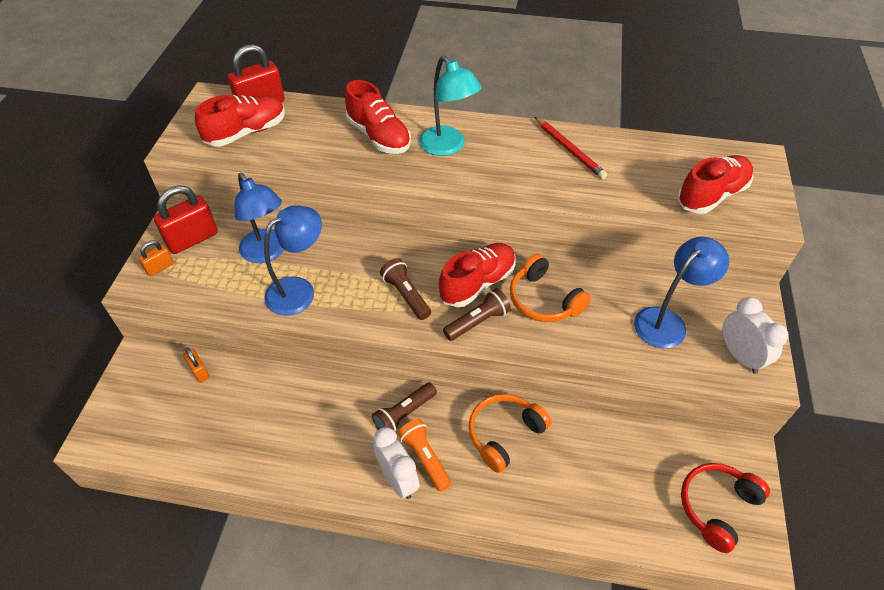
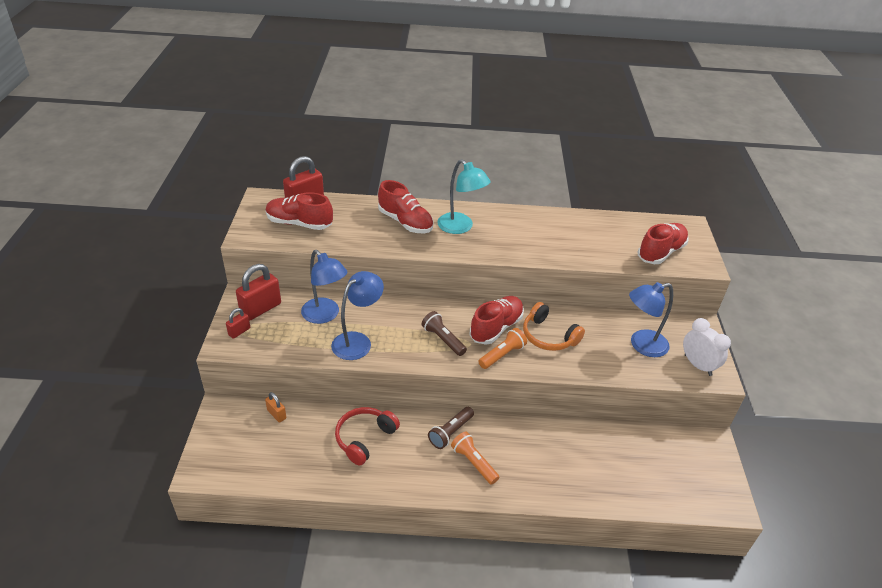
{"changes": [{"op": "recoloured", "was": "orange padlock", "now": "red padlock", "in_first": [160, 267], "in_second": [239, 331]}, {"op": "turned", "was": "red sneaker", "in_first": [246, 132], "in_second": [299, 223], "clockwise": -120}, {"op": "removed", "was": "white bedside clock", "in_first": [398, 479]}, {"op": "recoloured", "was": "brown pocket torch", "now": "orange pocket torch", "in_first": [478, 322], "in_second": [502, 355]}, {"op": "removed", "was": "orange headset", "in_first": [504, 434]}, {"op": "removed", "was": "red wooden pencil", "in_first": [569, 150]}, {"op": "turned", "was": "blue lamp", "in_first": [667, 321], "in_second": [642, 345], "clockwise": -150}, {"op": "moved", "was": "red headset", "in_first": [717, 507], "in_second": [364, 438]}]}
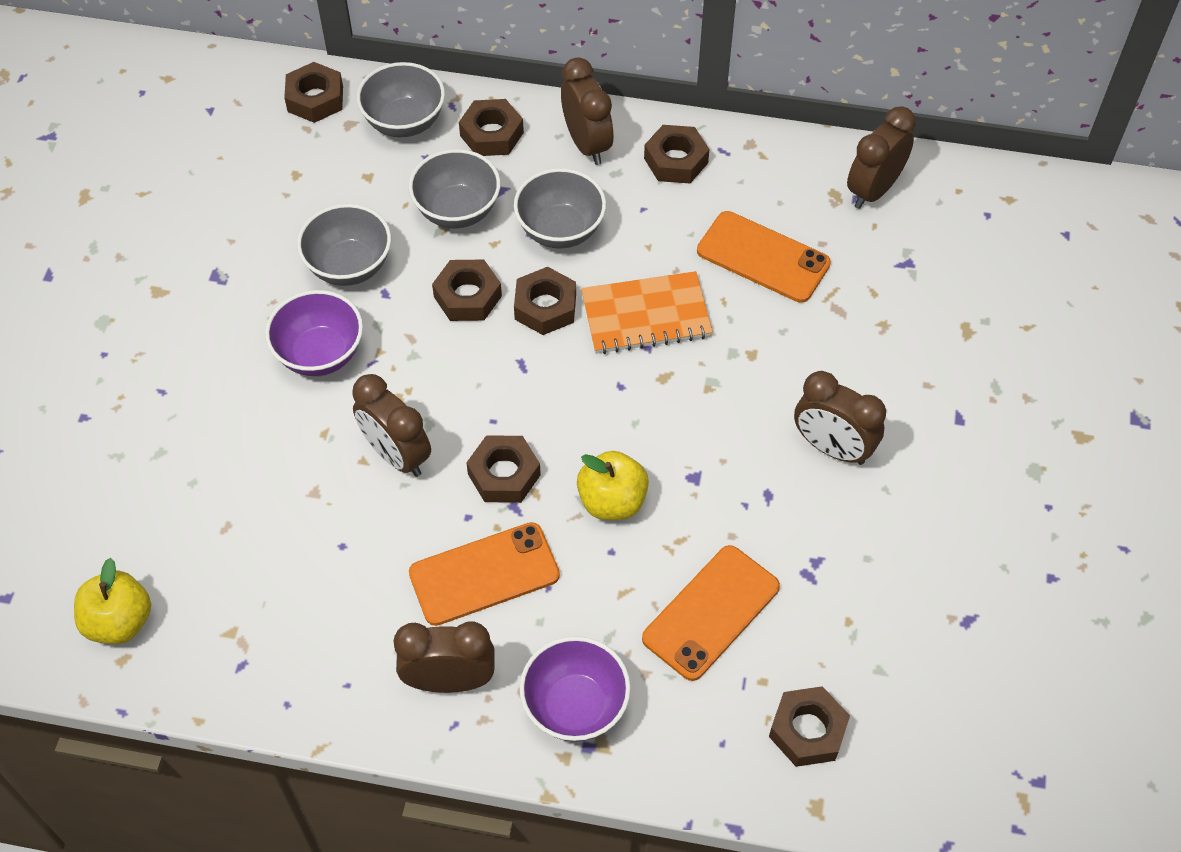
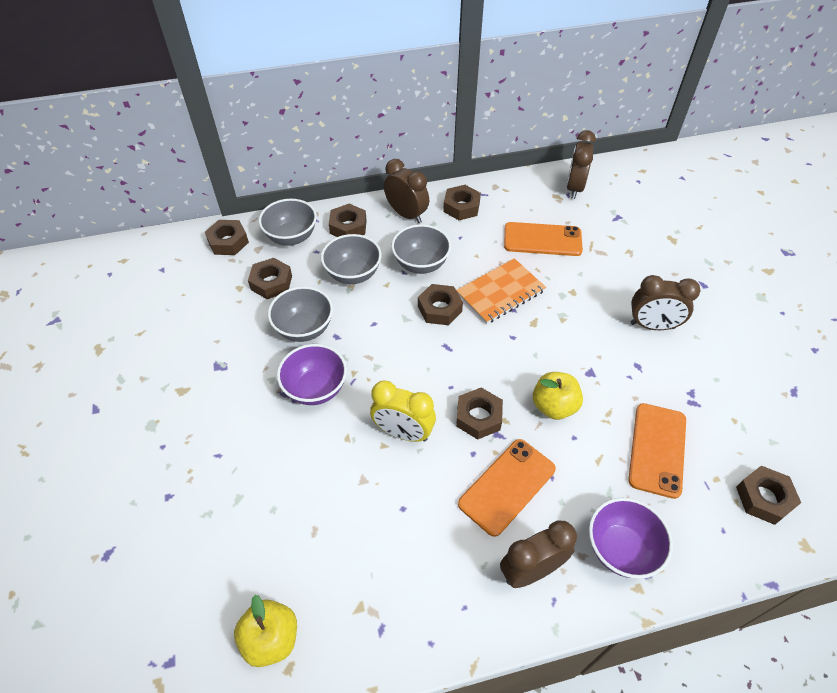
{"changes": [{"op": "recoloured", "was": "brown bedside clock", "now": "yellow bedside clock", "in_first": [396, 455], "in_second": [403, 432]}, {"op": "moved", "was": "brown nut", "in_first": [467, 296], "in_second": [271, 283]}]}
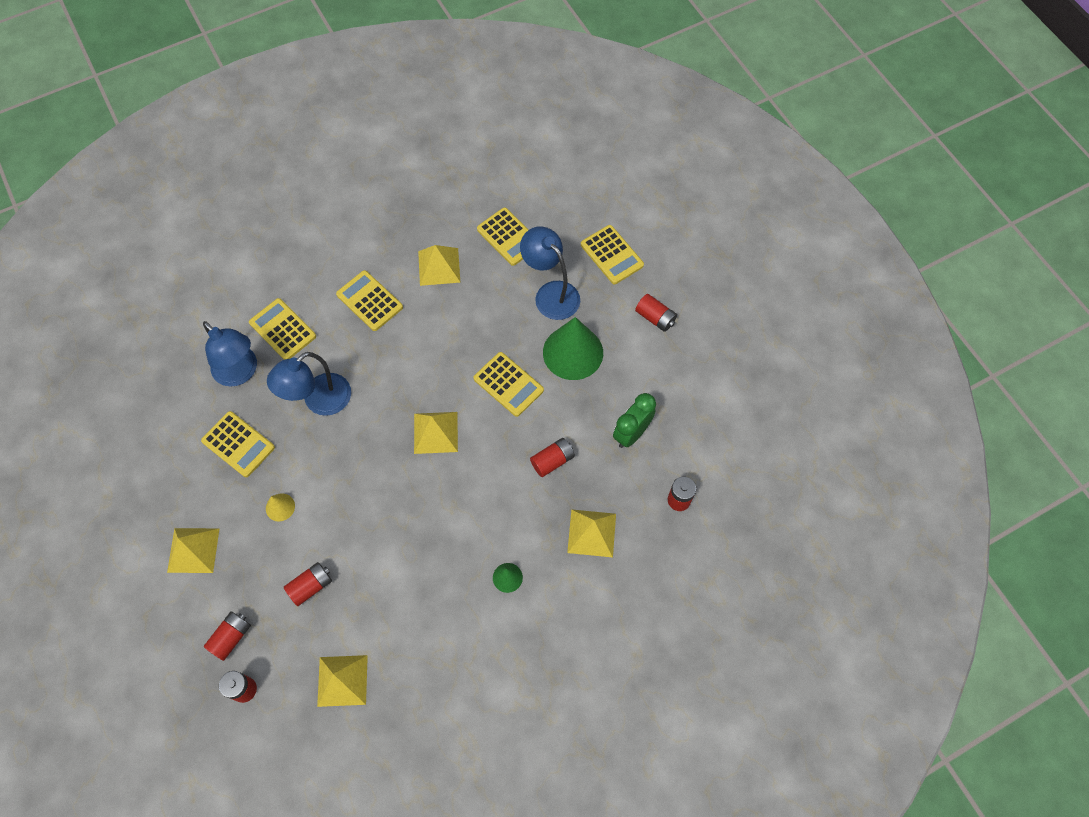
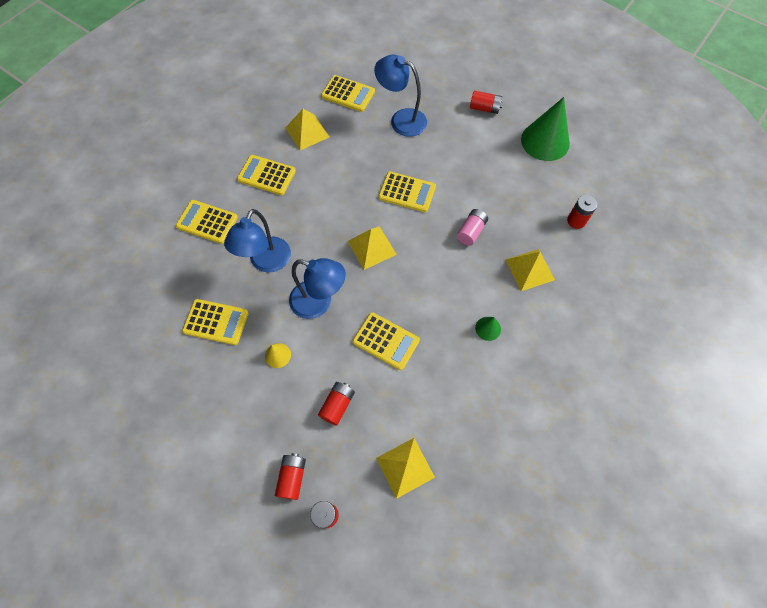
{"changes": [{"op": "removed", "was": "yellow pyramid shape", "in_first": [193, 550]}, {"op": "moved", "was": "blue lamp", "in_first": [240, 373], "in_second": [319, 303]}, {"op": "recoloured", "was": "red battery", "now": "rosy battery", "in_first": [552, 461], "in_second": [471, 231]}, {"op": "moved", "was": "leaf-green solid cone", "in_first": [573, 352], "in_second": [545, 141]}, {"op": "moved", "was": "yellow adding machine", "in_first": [612, 255], "in_second": [386, 341]}, {"op": "removed", "was": "leaf-green bedside clock", "in_first": [631, 433]}]}
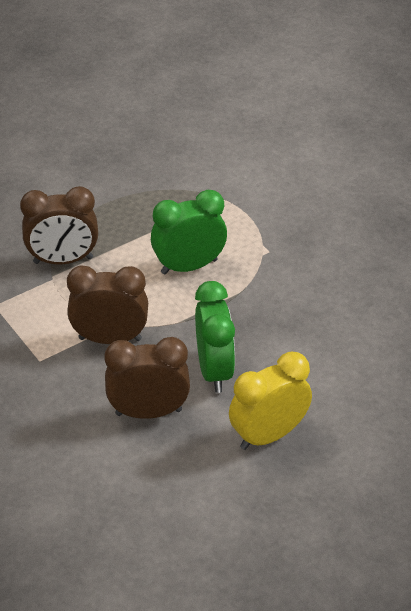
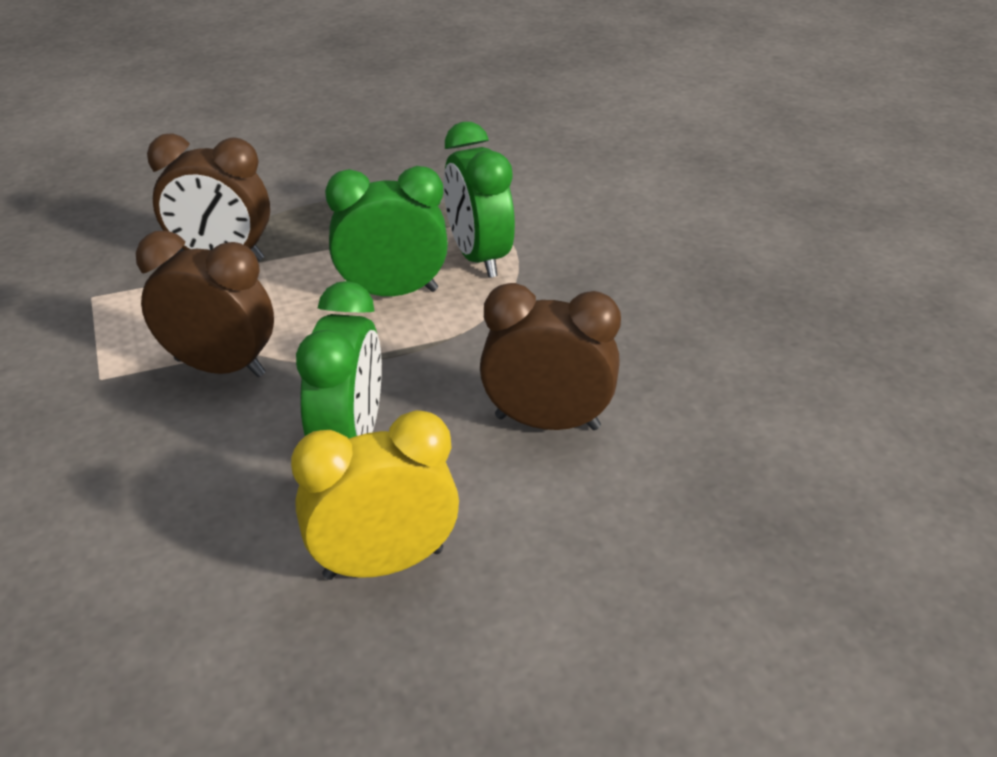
{"changes": [{"op": "moved", "was": "brown bedside clock", "in_first": [148, 412], "in_second": [547, 422]}, {"op": "added", "now": "leaf-green bedside clock", "in_second": [478, 257]}]}
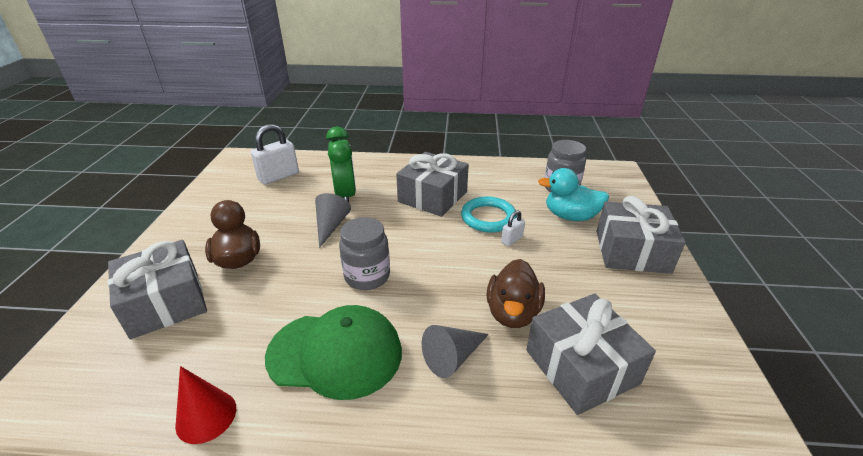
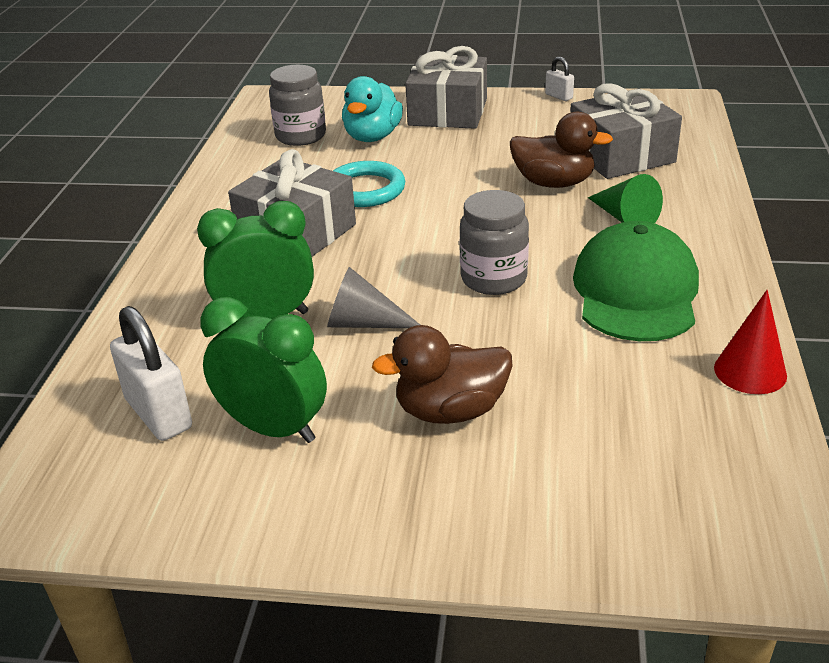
{"changes": [{"op": "removed", "was": "grey wrapped gift", "in_first": [165, 302]}, {"op": "recoloured", "was": "grey solid cone", "now": "leaf-green solid cone", "in_first": [453, 357], "in_second": [624, 218]}, {"op": "moved", "was": "white padlock", "in_first": [511, 240], "in_second": [559, 96]}, {"op": "added", "now": "leaf-green bedside clock", "in_second": [273, 428]}]}
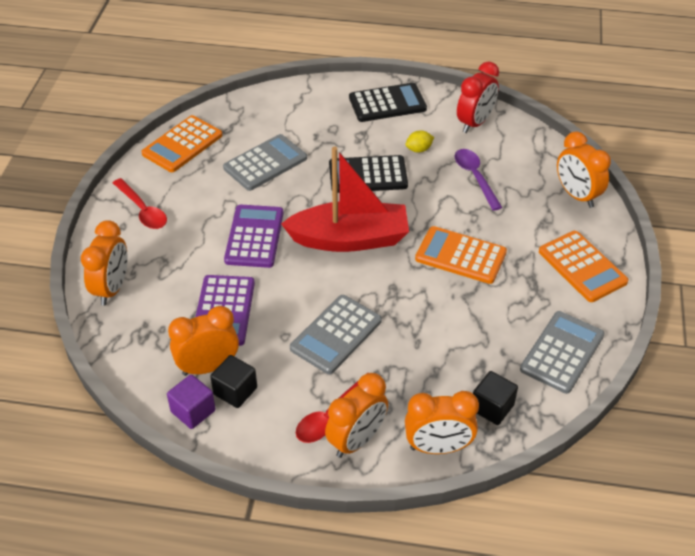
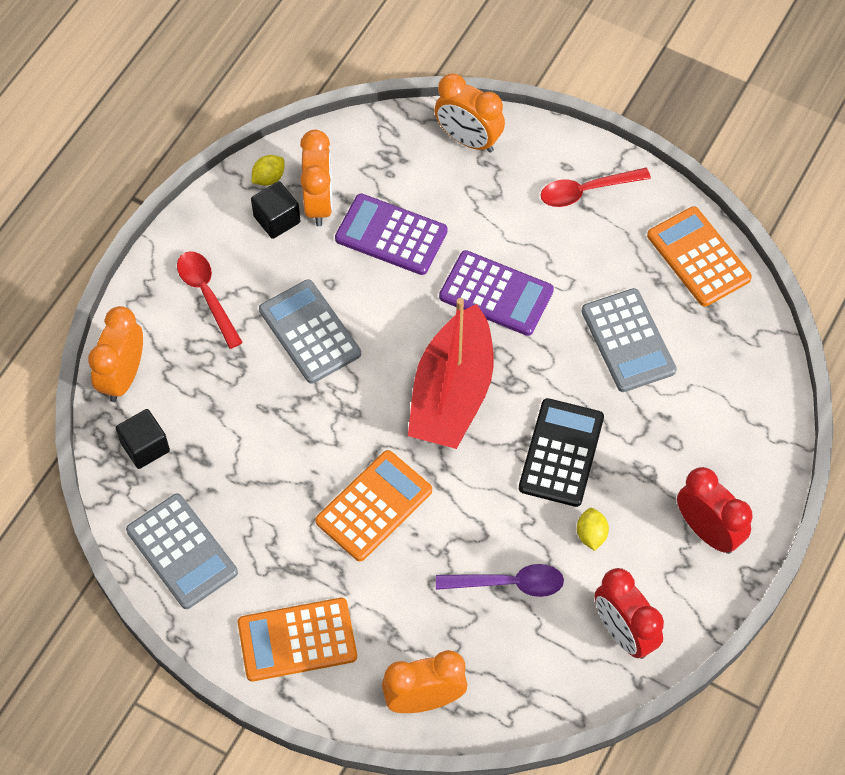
{"changes": [{"op": "replaced", "was": "royal purple solid cube", "now": "yellow lemon", "in_first": [193, 411], "in_second": [269, 178]}, {"op": "removed", "was": "orange bedside clock", "in_first": [356, 440]}, {"op": "replaced", "was": "black adding machine", "now": "red bedside clock", "in_first": [387, 103], "in_second": [707, 531]}]}
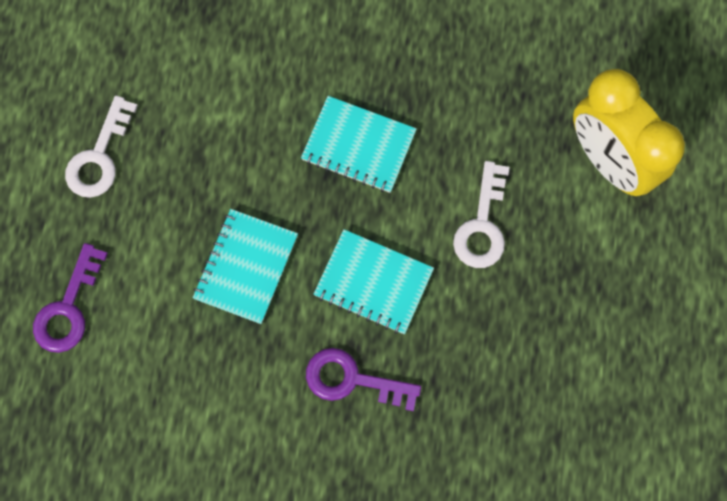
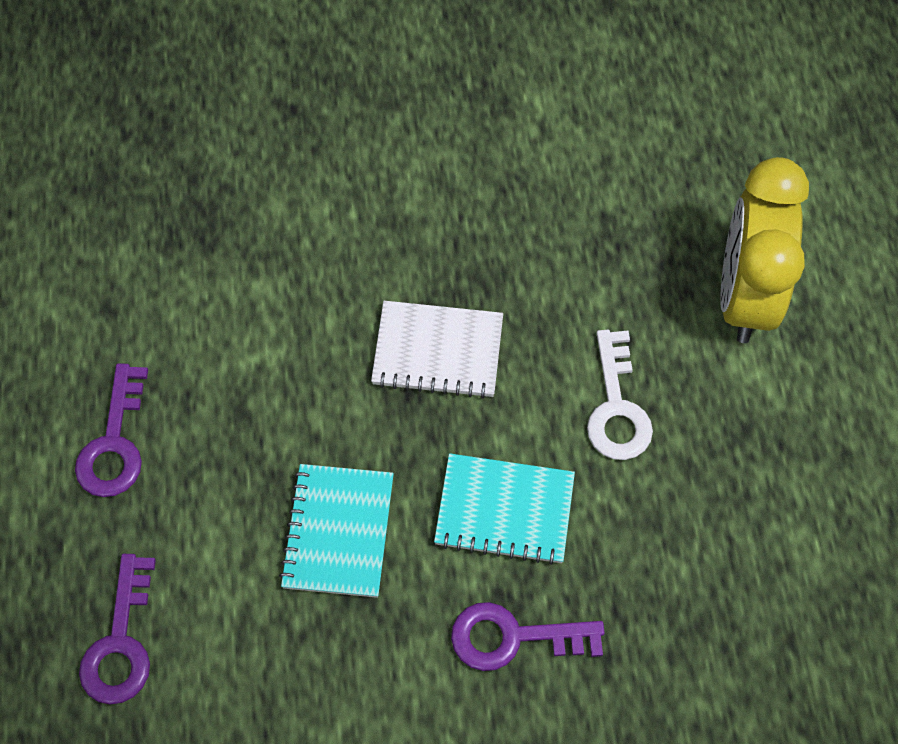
{"changes": [{"op": "recoloured", "was": "white door key", "now": "royal purple door key", "in_first": [99, 156], "in_second": [114, 443]}, {"op": "recoloured", "was": "teal notebook", "now": "white notebook", "in_first": [358, 146], "in_second": [437, 352]}, {"op": "turned", "was": "yellow bedside clock", "in_first": [610, 161], "in_second": [745, 296], "clockwise": 60}]}
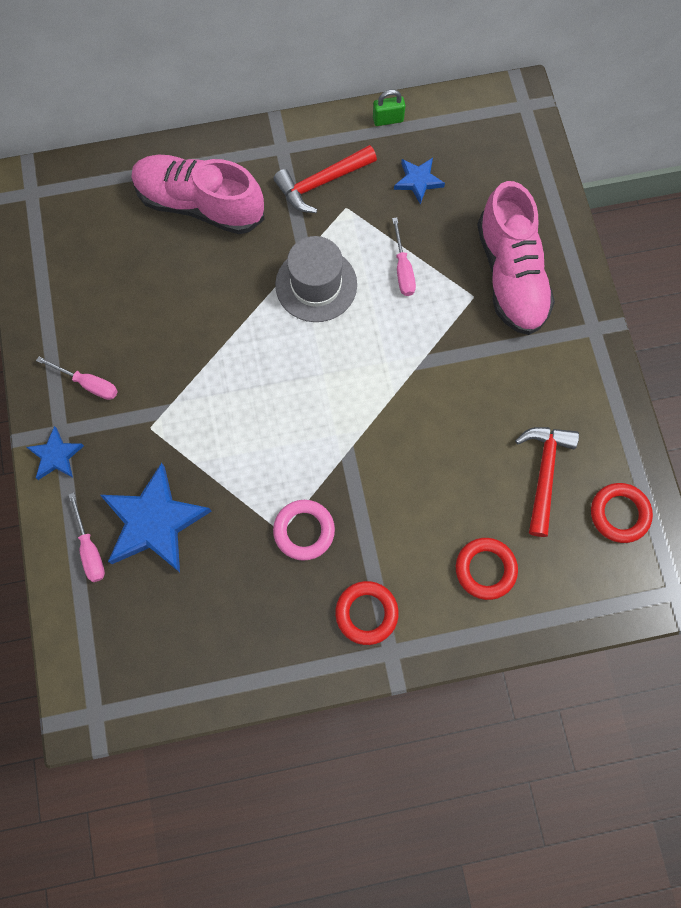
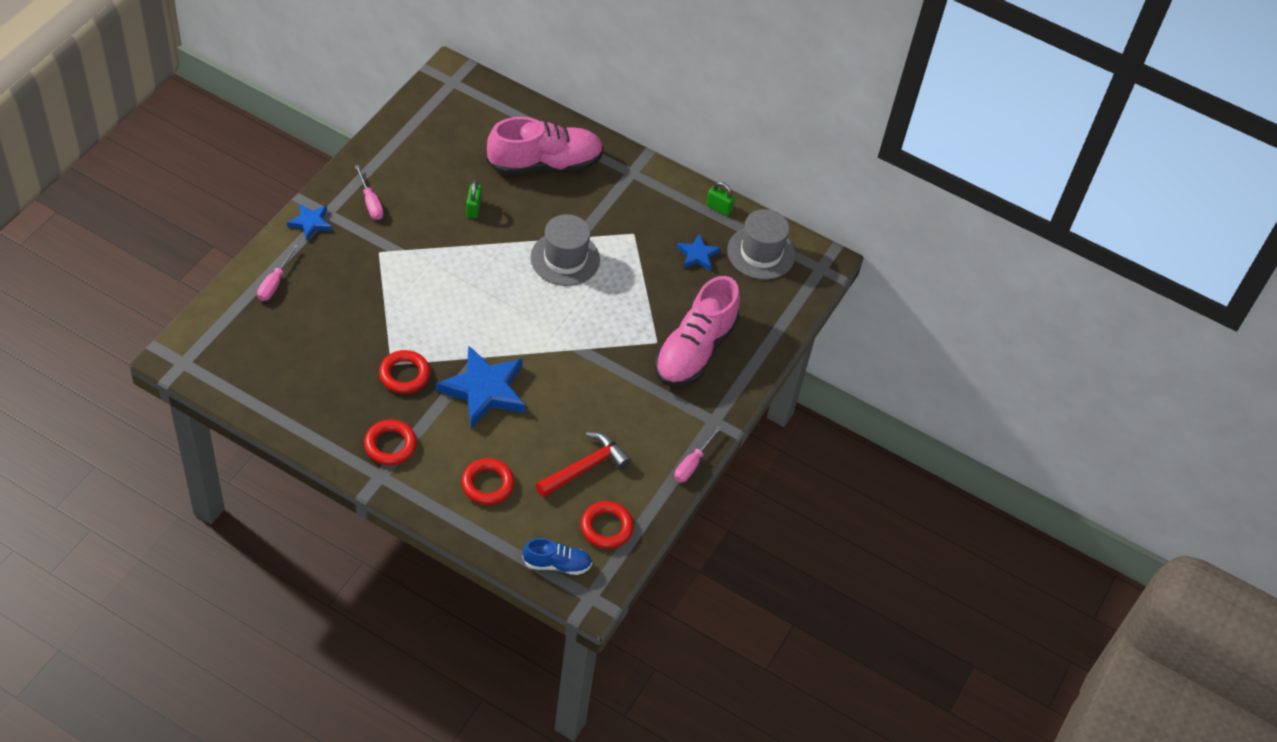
{"changes": [{"op": "moved", "was": "blue star shape", "in_first": [154, 522], "in_second": [484, 390]}, {"op": "turned", "was": "rosy sneaker", "in_first": [200, 205], "in_second": [545, 163], "clockwise": 105}, {"op": "removed", "was": "red hammer", "in_first": [321, 183]}, {"op": "recoloured", "was": "rosy ring", "now": "red ring", "in_first": [304, 531], "in_second": [404, 375]}, {"op": "moved", "was": "rosy hand screwdriver", "in_first": [403, 269], "in_second": [692, 464]}, {"op": "added", "now": "leaf-green padlock", "in_second": [473, 208]}, {"op": "added", "now": "blue sneaker", "in_second": [557, 564]}, {"op": "added", "now": "grey tall hat", "in_second": [761, 253]}]}
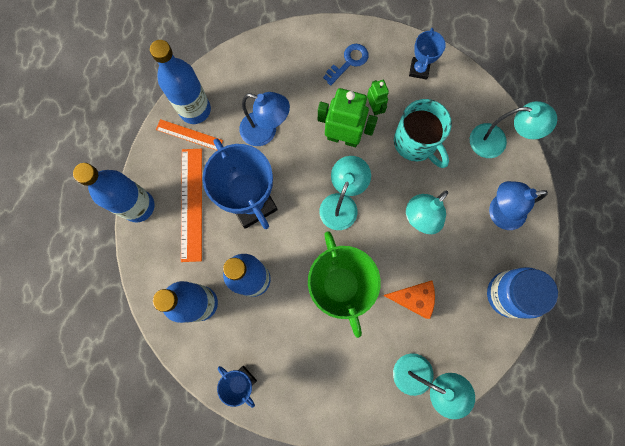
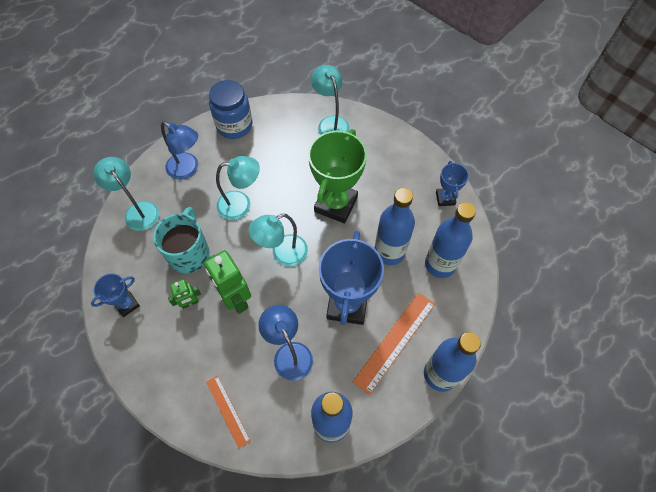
{"changes": [{"op": "moved", "was": "orange ruler", "in_first": [189, 135], "in_second": [228, 410]}, {"op": "removed", "was": "blue door key", "in_first": [348, 62]}, {"op": "turned", "was": "leaf-green toy robot", "in_first": [374, 107], "in_second": [190, 303], "clockwise": -135}, {"op": "removed", "was": "orange cheese", "in_first": [413, 298]}]}
